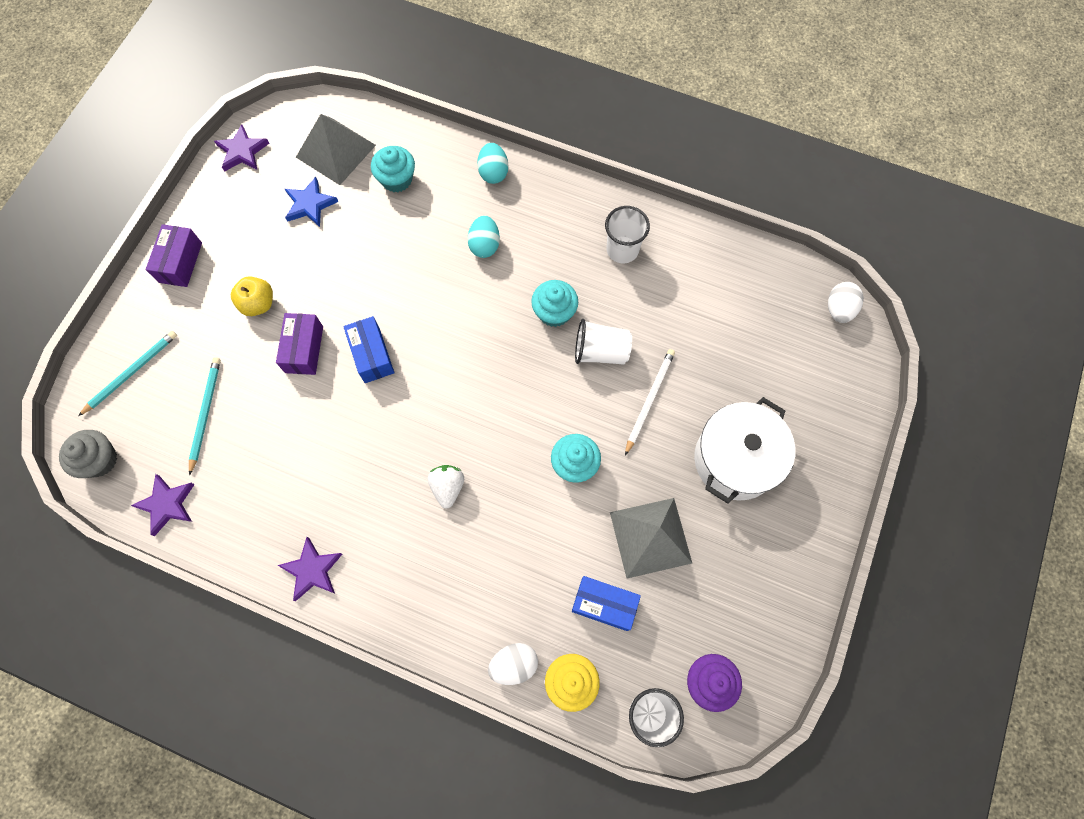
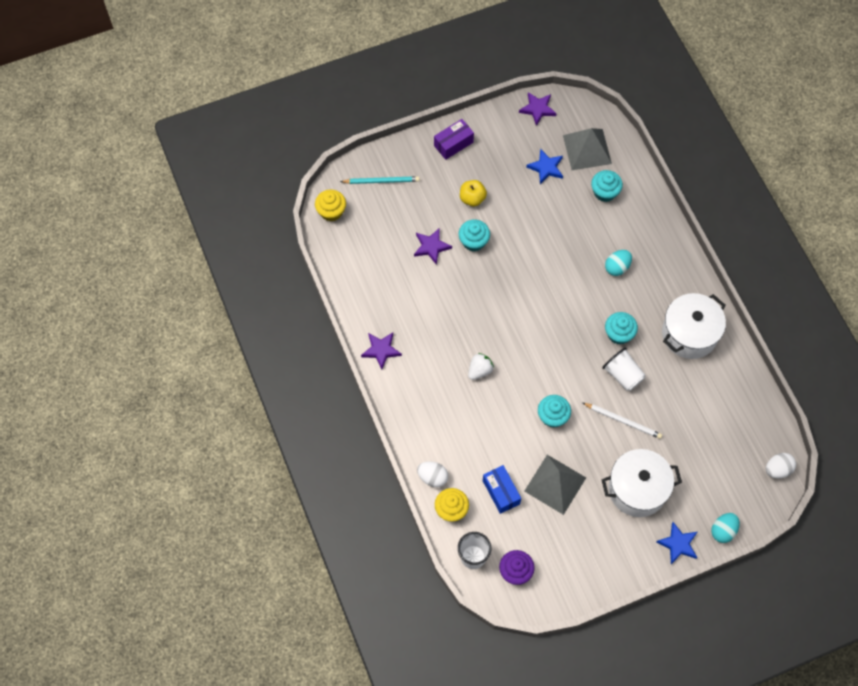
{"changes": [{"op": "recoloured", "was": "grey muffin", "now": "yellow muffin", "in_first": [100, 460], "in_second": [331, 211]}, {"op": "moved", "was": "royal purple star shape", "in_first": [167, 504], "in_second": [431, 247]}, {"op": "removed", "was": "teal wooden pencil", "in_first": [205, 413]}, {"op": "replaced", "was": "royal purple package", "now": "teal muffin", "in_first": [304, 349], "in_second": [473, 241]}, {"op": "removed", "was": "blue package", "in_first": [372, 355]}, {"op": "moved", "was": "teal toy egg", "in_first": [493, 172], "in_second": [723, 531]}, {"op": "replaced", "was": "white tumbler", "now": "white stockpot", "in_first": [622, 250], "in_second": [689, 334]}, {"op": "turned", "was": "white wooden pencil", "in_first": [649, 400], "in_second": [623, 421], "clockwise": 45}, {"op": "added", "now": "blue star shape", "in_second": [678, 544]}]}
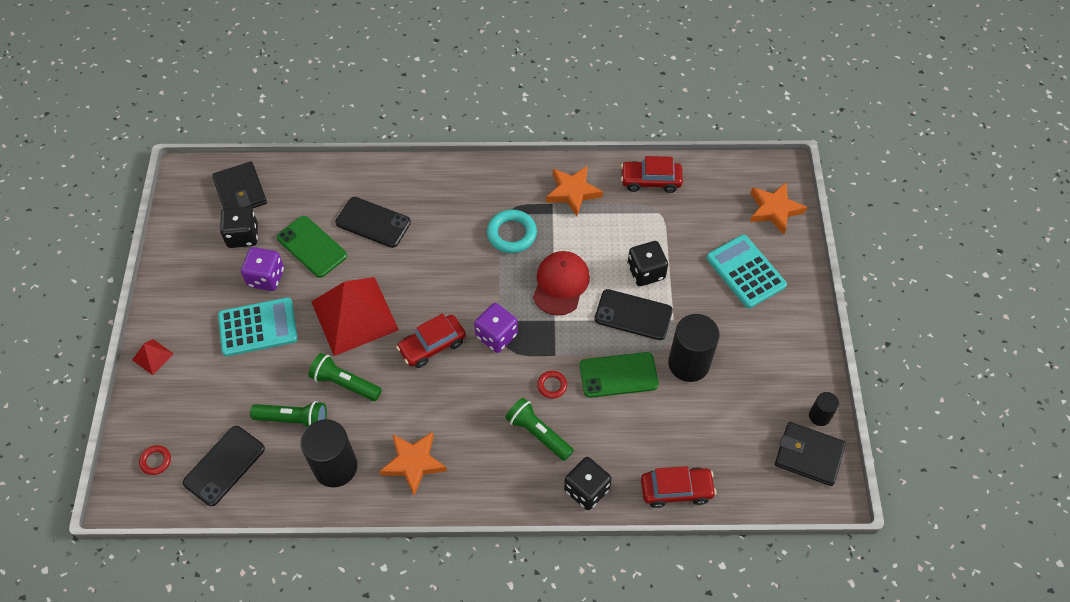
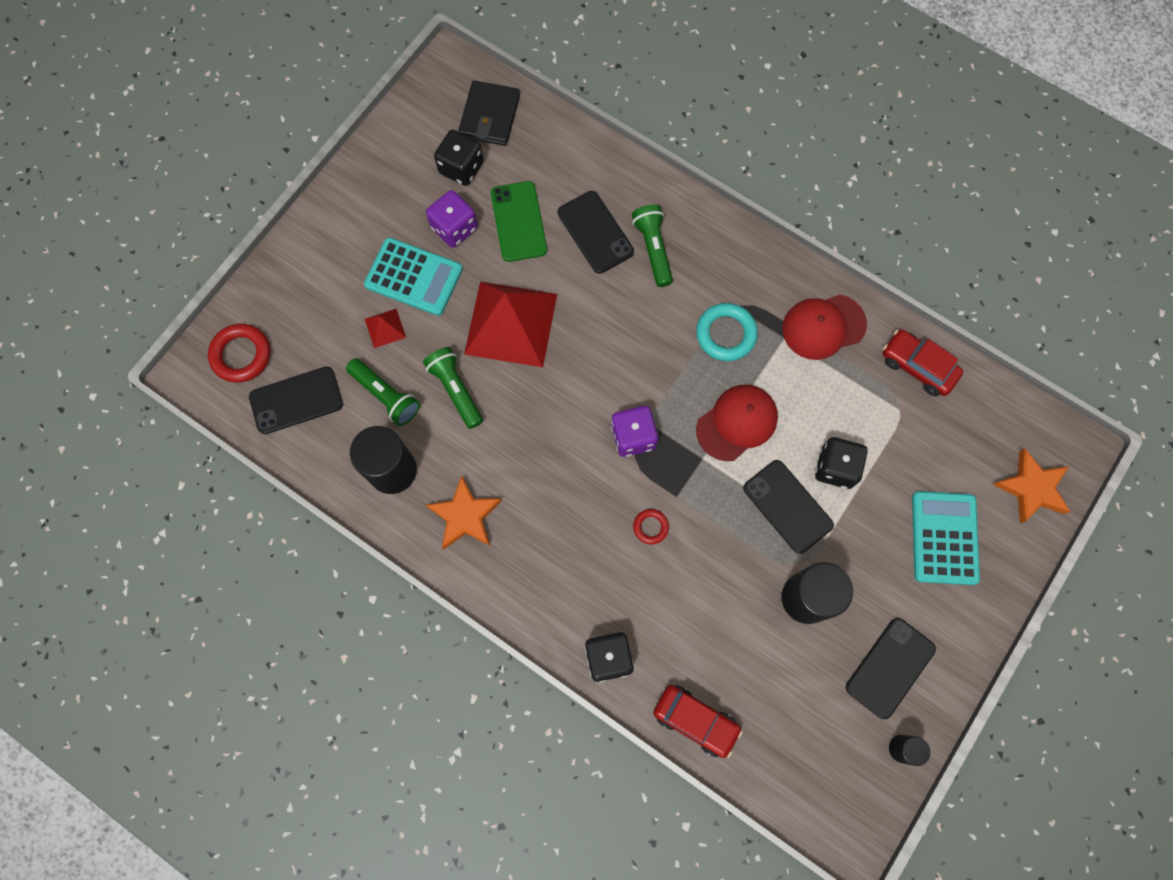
{"changes": [{"op": "moved", "was": "red pyramid shape", "in_first": [153, 356], "in_second": [385, 328]}, {"op": "resized", "was": "red ring", "in_first": [156, 461], "in_second": [241, 355], "ratio": 1.8}, {"op": "removed", "was": "red toy car", "in_first": [432, 345]}, {"op": "moved", "was": "leaf-green pocket torch", "in_first": [538, 433], "in_second": [653, 249]}, {"op": "replaced", "was": "orange star shape", "now": "red peaked cap", "in_first": [573, 192], "in_second": [823, 327]}, {"op": "removed", "was": "leaf-green mobile phone", "in_first": [618, 375]}, {"op": "removed", "was": "black wallet", "in_first": [808, 455]}, {"op": "added", "now": "black mobile phone", "in_second": [890, 667]}]}
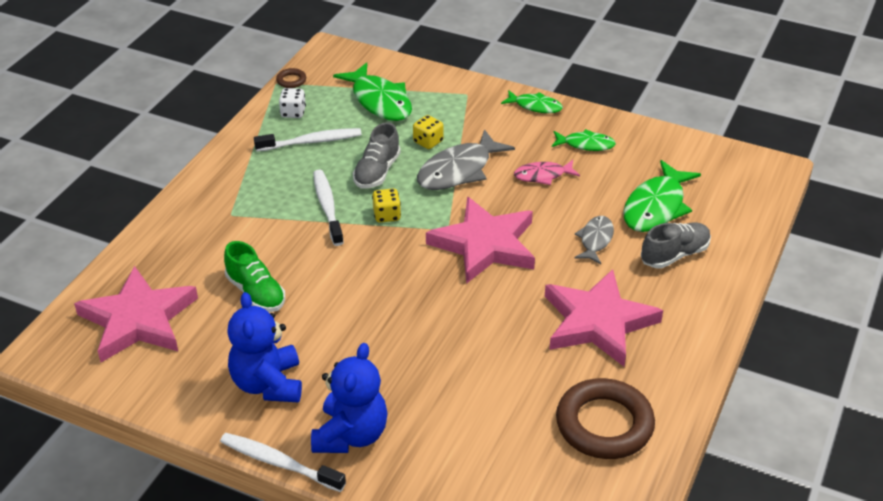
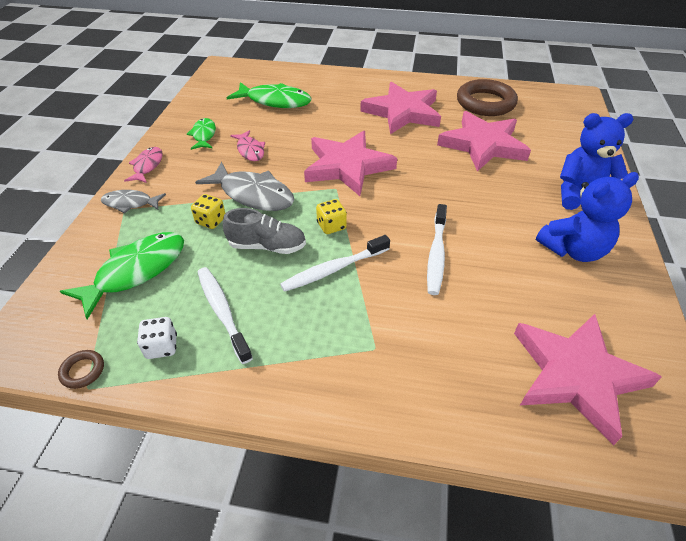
{"changes": [{"op": "moved", "was": "white toothbrush", "in_first": [279, 463], "in_second": [436, 254]}, {"op": "removed", "was": "leaf-green sneaker", "in_first": [256, 293]}, {"op": "recoloured", "was": "leaf-green toy fish", "now": "rosy toy fish", "in_first": [535, 106], "in_second": [147, 166]}, {"op": "moved", "was": "grey toy fish", "in_first": [595, 240], "in_second": [130, 203]}, {"op": "removed", "was": "grey sneaker", "in_first": [674, 255]}, {"op": "added", "now": "rosy star shape", "in_second": [483, 145]}]}
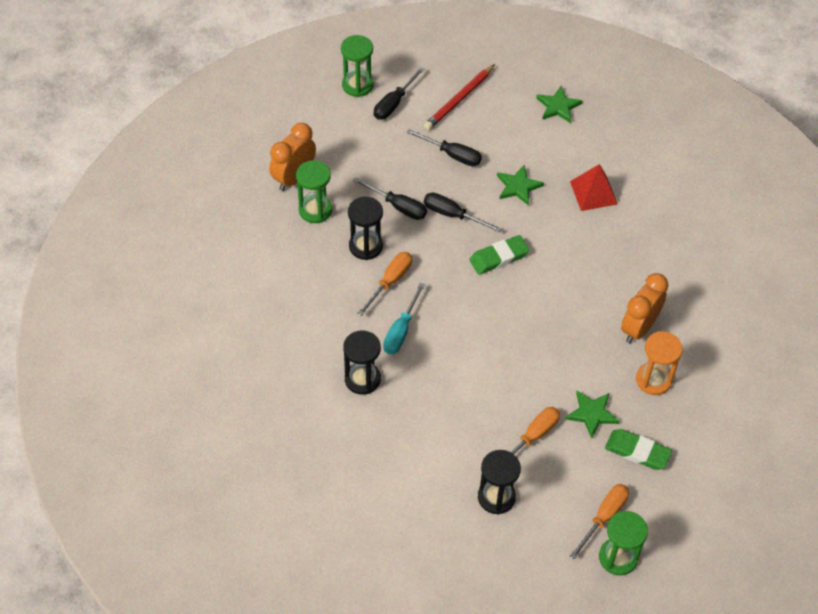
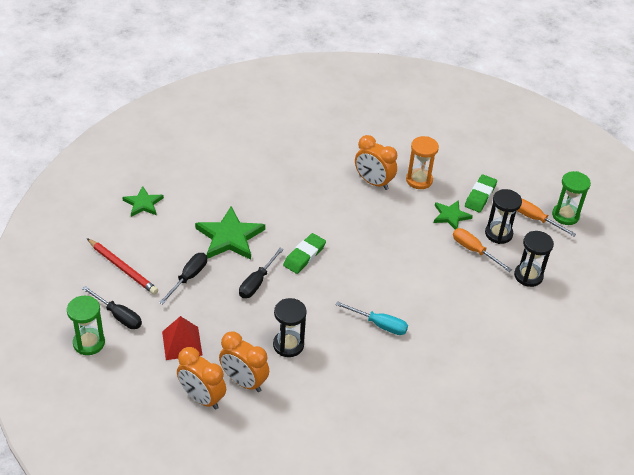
{"changes": [{"op": "replaced", "was": "leaf-green sand timer", "now": "orange bedside clock", "in_first": [315, 210], "in_second": [243, 382]}, {"op": "moved", "was": "black sand timer", "in_first": [362, 379], "in_second": [498, 234]}, {"op": "removed", "was": "black hand screwdriver", "in_first": [398, 206]}, {"op": "removed", "was": "orange hand screwdriver", "in_first": [390, 281]}, {"op": "turned", "was": "leaf-green pencil eraser", "in_first": [499, 257], "in_second": [304, 256], "clockwise": 60}, {"op": "resized", "was": "leaf-green star shape", "in_first": [518, 186], "in_second": [229, 237], "ratio": 1.68}, {"op": "moved", "was": "red pyramid shape", "in_first": [593, 192], "in_second": [182, 343]}]}
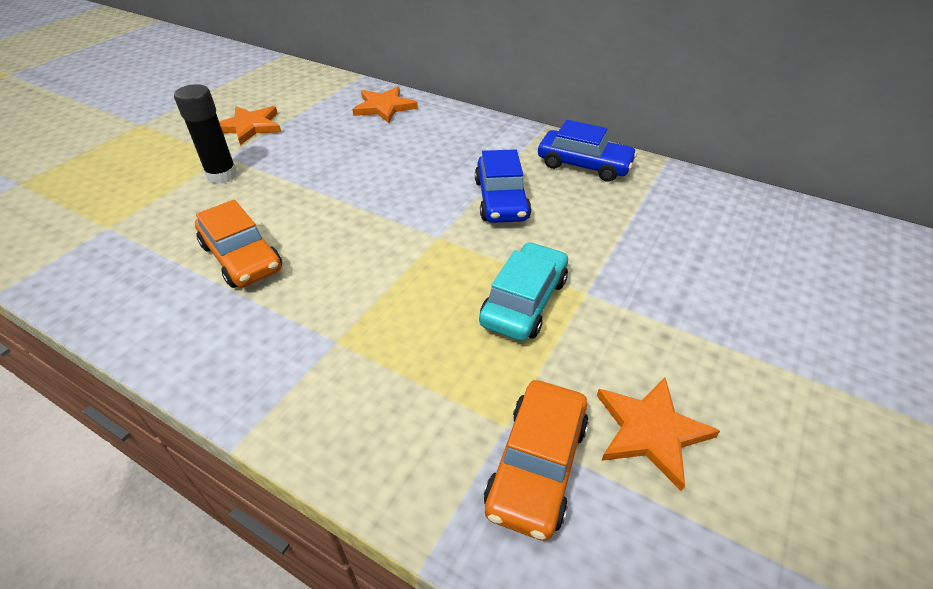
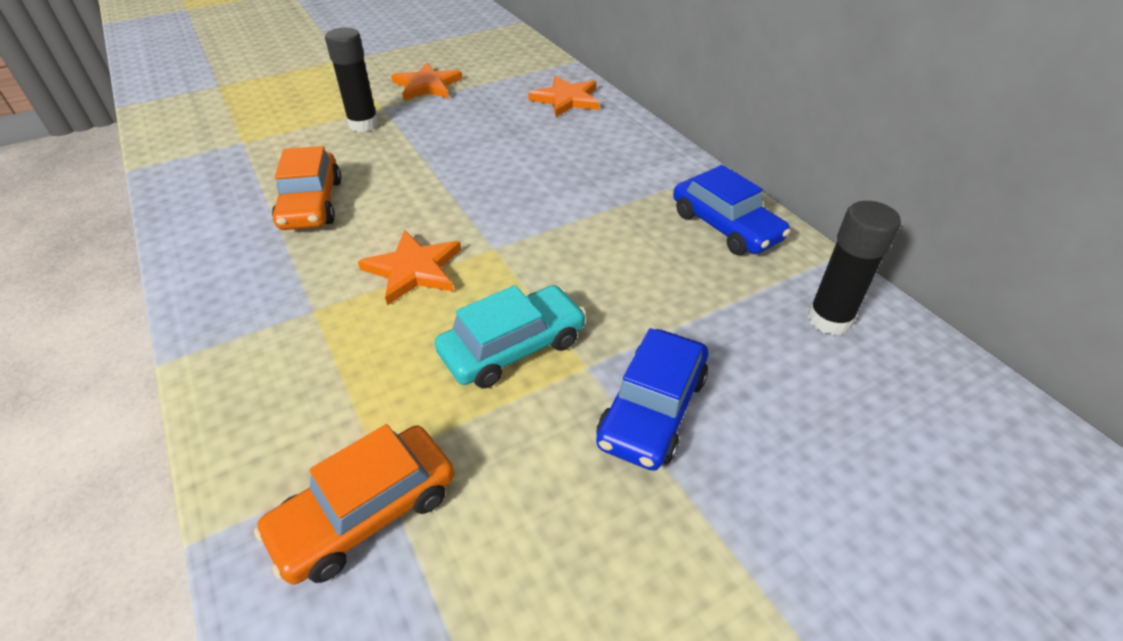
{"changes": [{"op": "moved", "was": "blue toy car", "in_first": [501, 200], "in_second": [652, 409]}, {"op": "moved", "was": "orange star shape", "in_first": [650, 431], "in_second": [414, 269]}, {"op": "added", "now": "black glue", "in_second": [829, 319]}]}
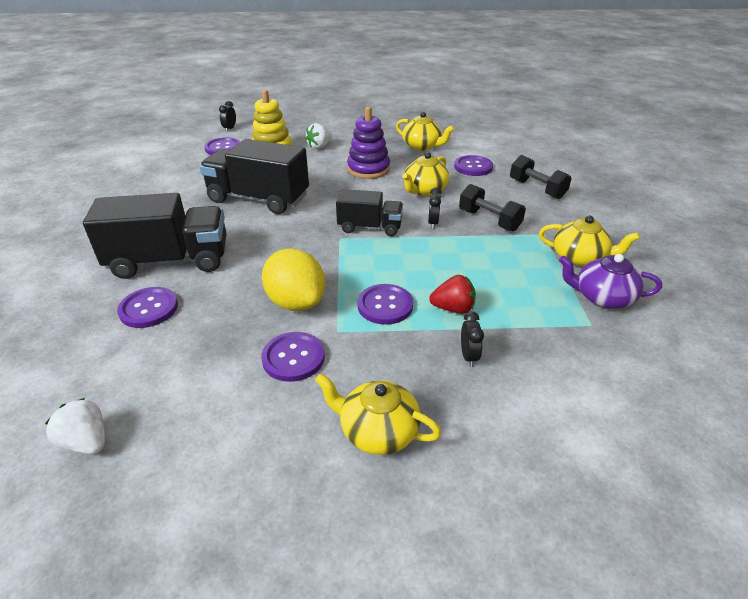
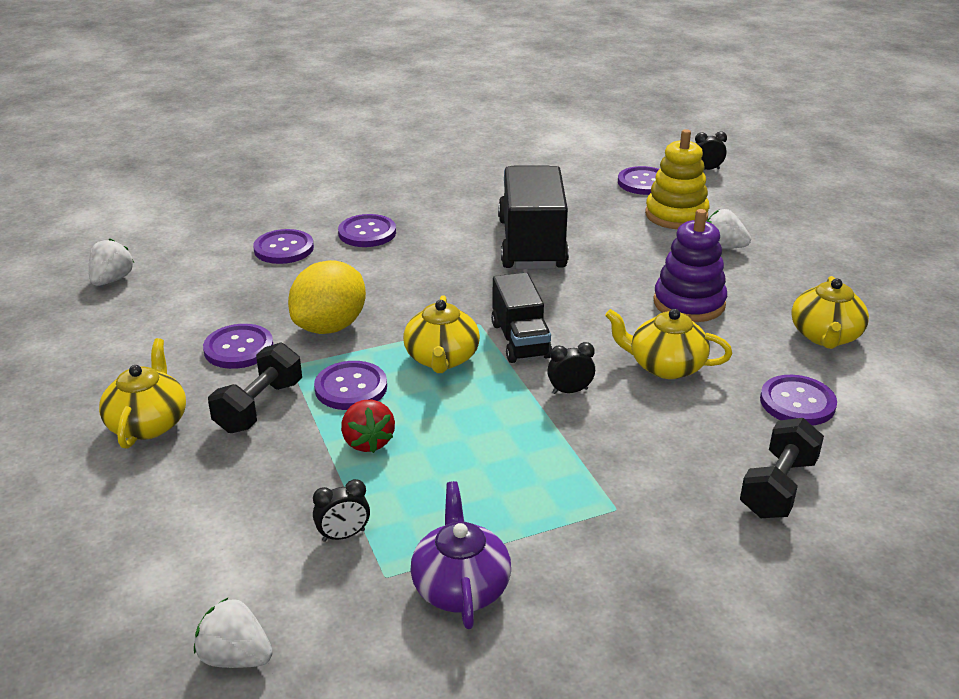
{"changes": [{"op": "replaced", "was": "black toy truck", "now": "royal purple button", "in_first": [170, 261], "in_second": [367, 233]}, {"op": "moved", "was": "black free weight", "in_first": [489, 220], "in_second": [259, 407]}, {"op": "moved", "was": "black bedside clock", "in_first": [468, 356], "in_second": [343, 535]}, {"op": "moved", "was": "yellow teapot", "in_first": [579, 258], "in_second": [441, 359]}, {"op": "added", "now": "white berry", "in_second": [235, 657]}]}
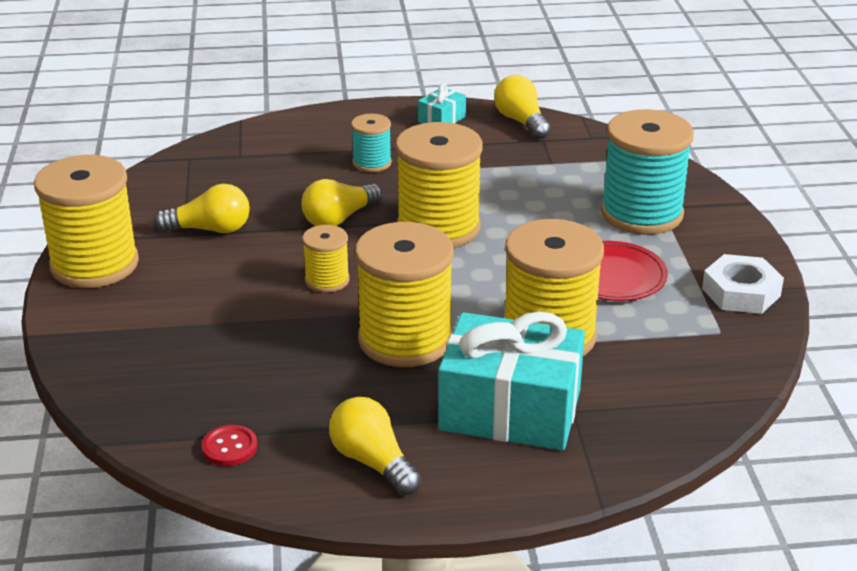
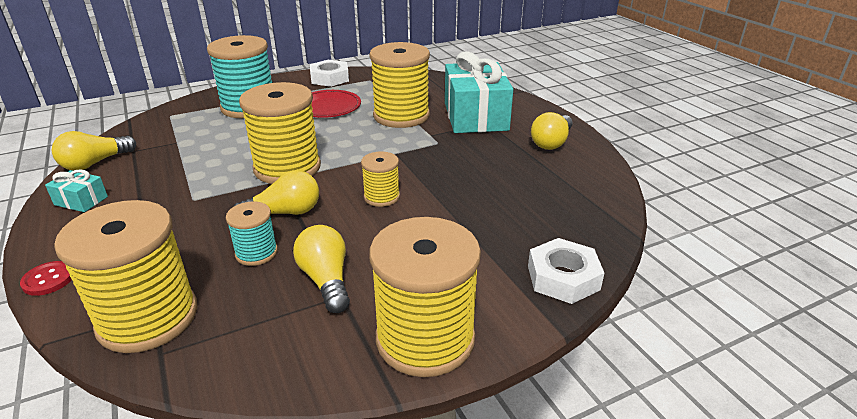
{"changes": [{"op": "moved", "was": "red button", "in_first": [229, 447], "in_second": [48, 279]}, {"op": "turned", "was": "yellow bulb", "in_first": [339, 219], "in_second": [284, 213], "clockwise": -45}, {"op": "moved", "was": "teal bobbin", "in_first": [372, 163], "in_second": [256, 253]}, {"op": "moved", "was": "yellow bobbin", "in_first": [405, 339], "in_second": [148, 318]}, {"op": "added", "now": "white nut", "in_second": [563, 277]}]}
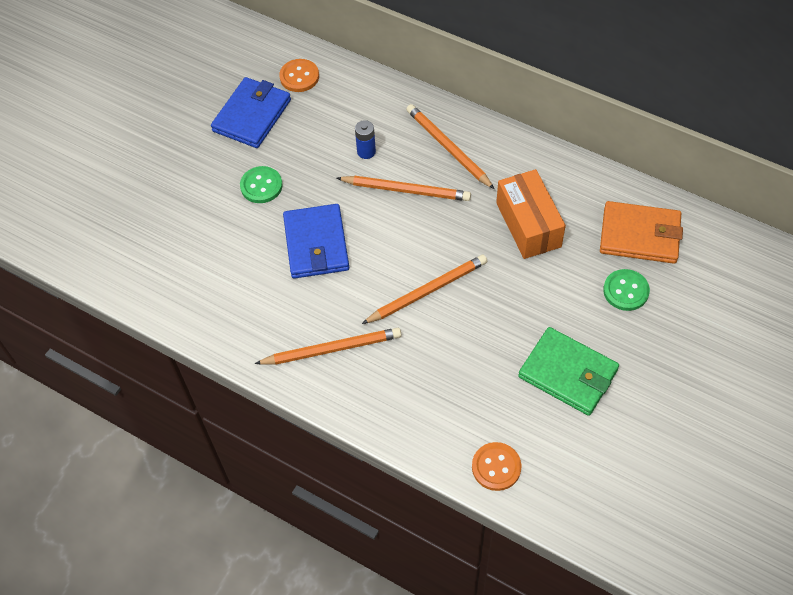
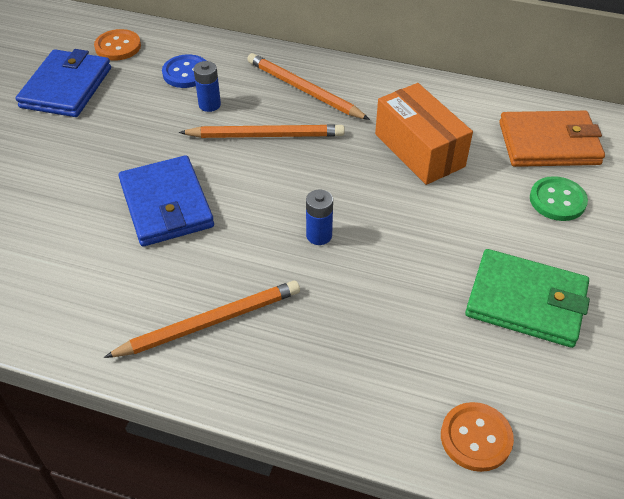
{"changes": [{"op": "removed", "was": "leaf-green button", "in_first": [261, 186]}, {"op": "replaced", "was": "orange wooden pencil", "now": "blue battery", "in_first": [427, 291], "in_second": [319, 235]}, {"op": "added", "now": "blue button", "in_second": [186, 73]}]}
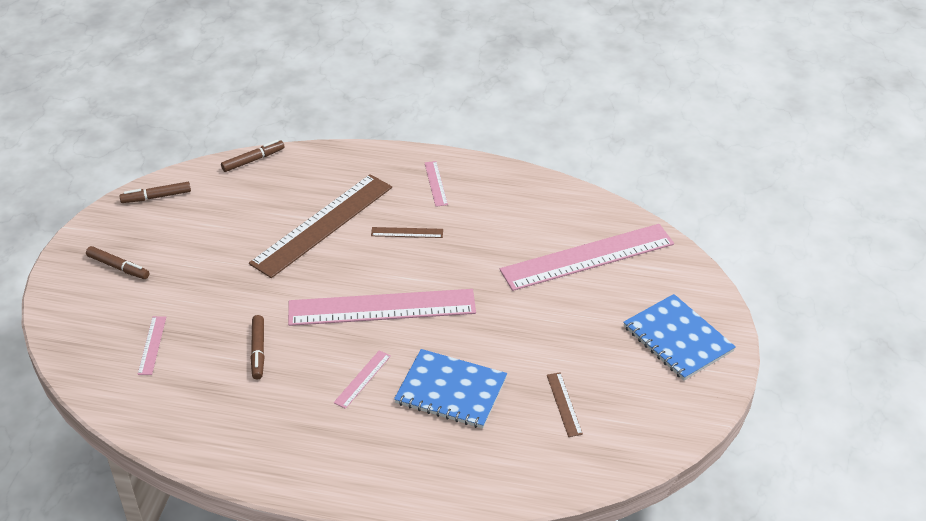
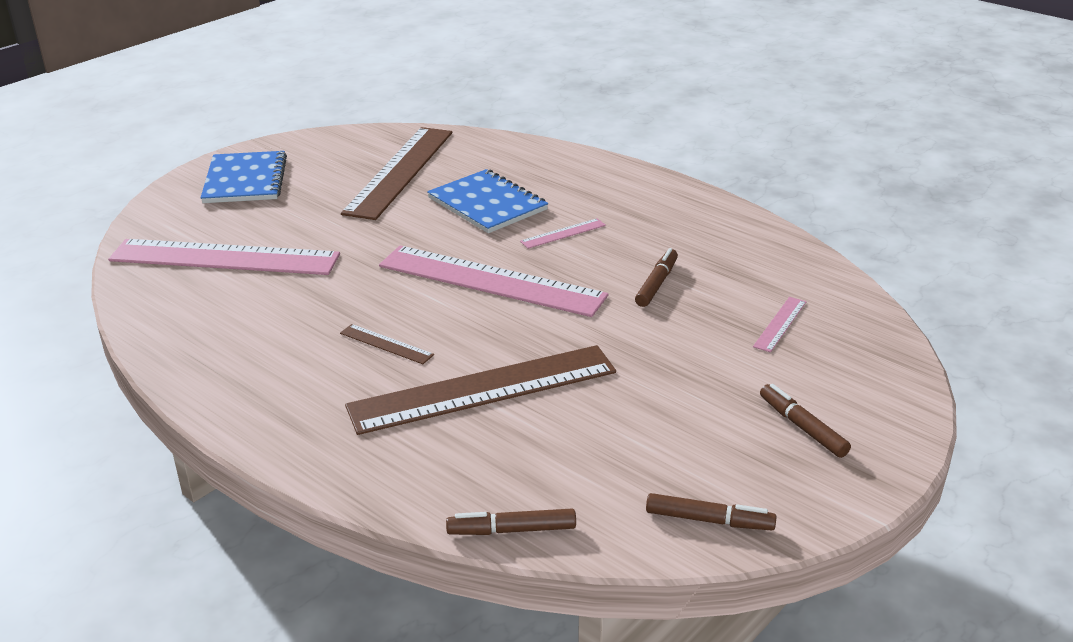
{"changes": [{"op": "removed", "was": "rosy ruler", "in_first": [435, 183]}, {"op": "resized", "was": "brown ruler", "in_first": [564, 404], "in_second": [400, 171], "ratio": 2.44}]}
